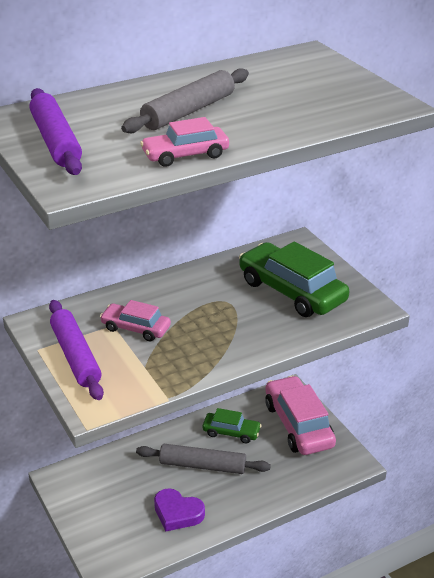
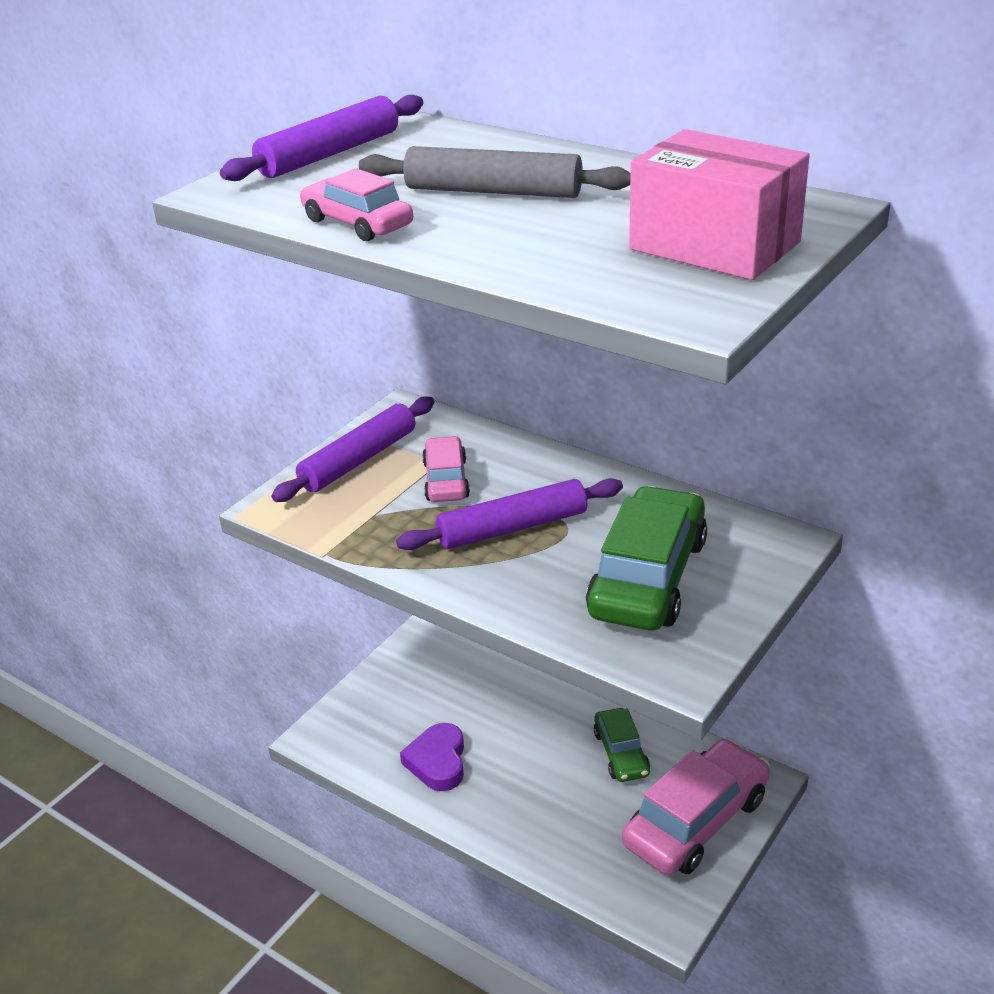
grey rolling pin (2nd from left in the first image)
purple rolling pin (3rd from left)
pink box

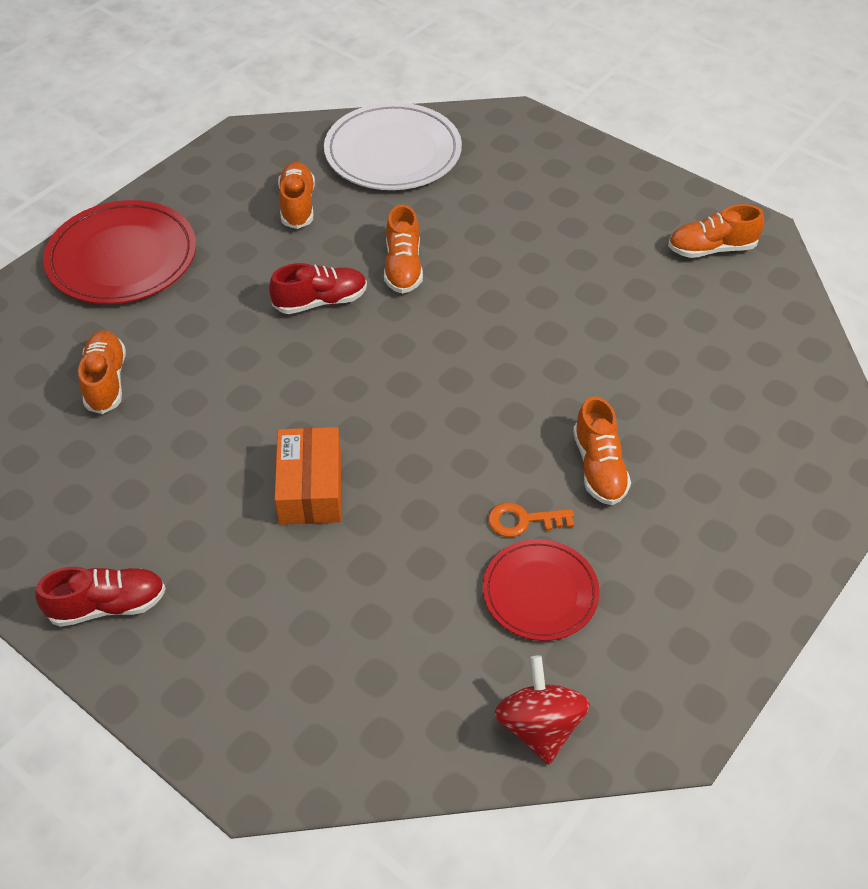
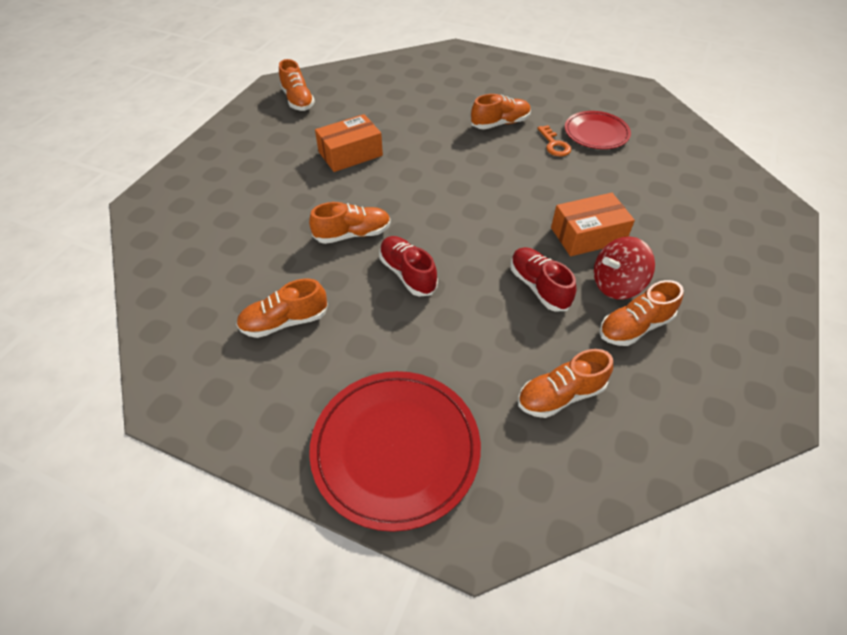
red shoe (2nd from left)
white plate
red spinning top
orange box (1st from left)
orange shoe (6th from left)

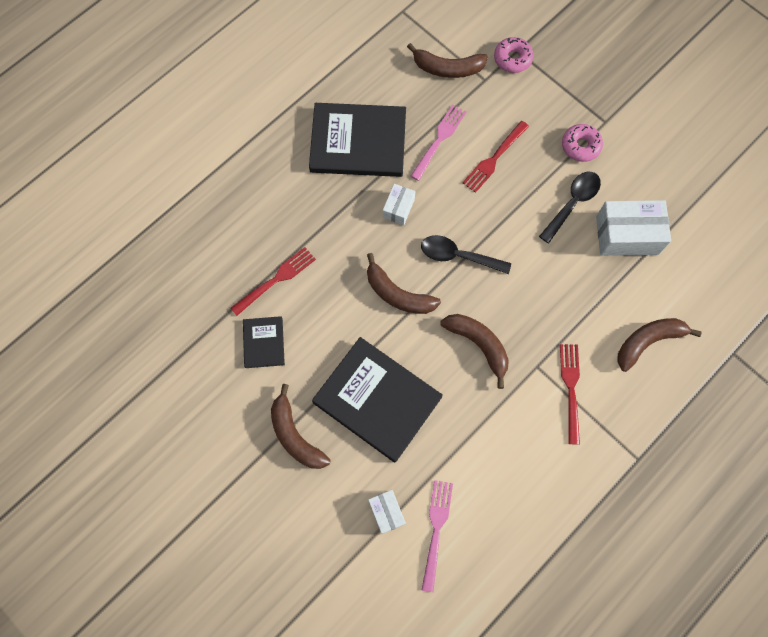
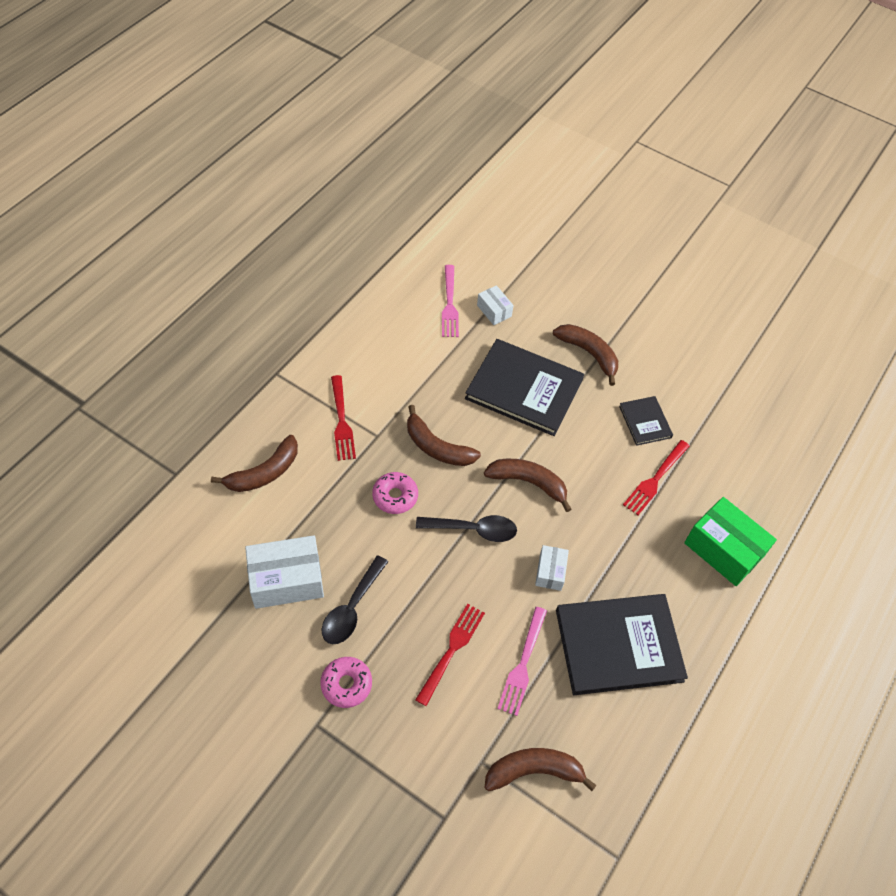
pink donut (2nd from left)
green box

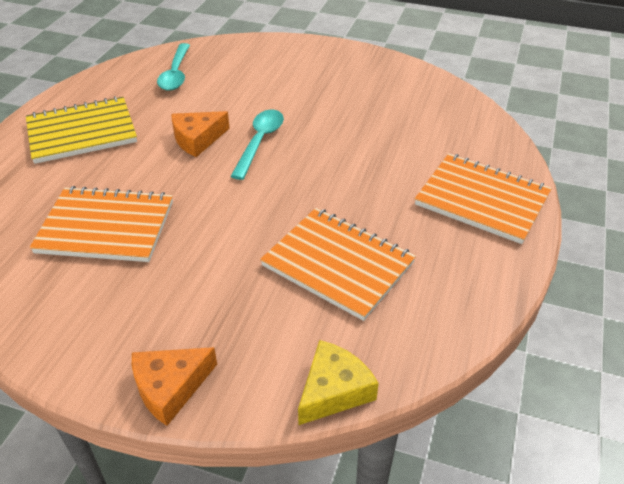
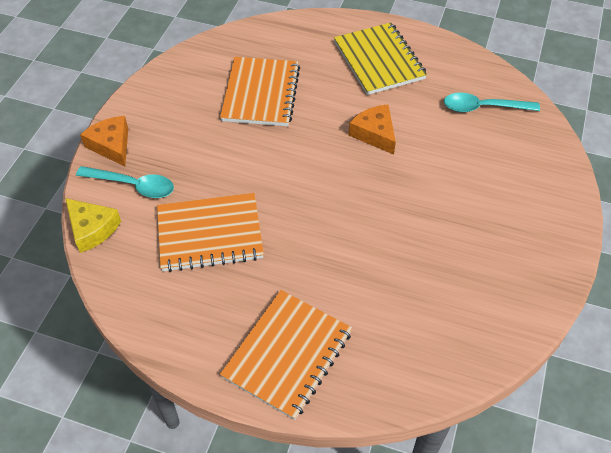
turquoise spoon (1st from left)
orange notebook (1st from left)

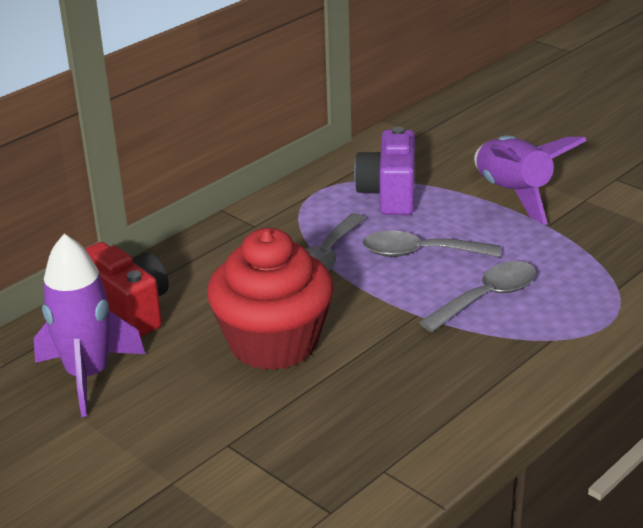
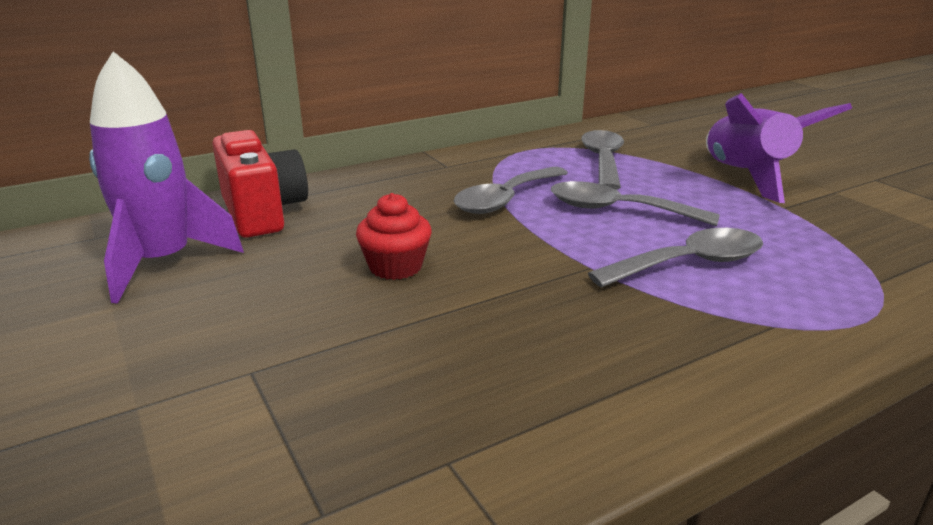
red cupcake
grey spoon (2nd from left)

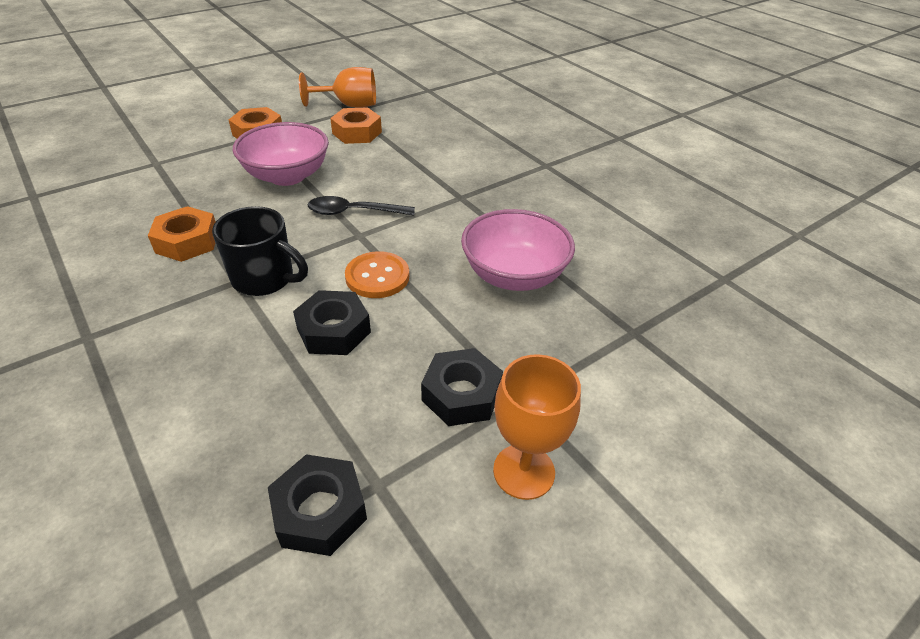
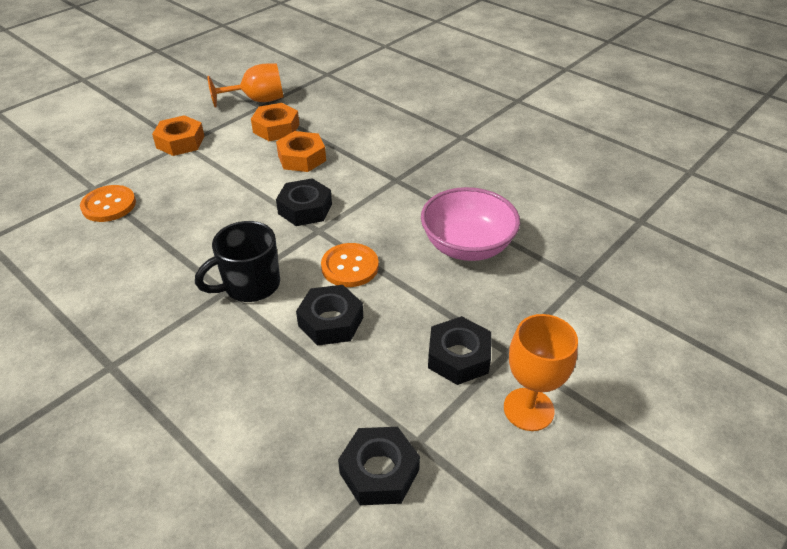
orange nut (3rd from left)
black mug
pink bowl (1st from left in the first image)
black nut (1st from left)
orange button (1st from left)

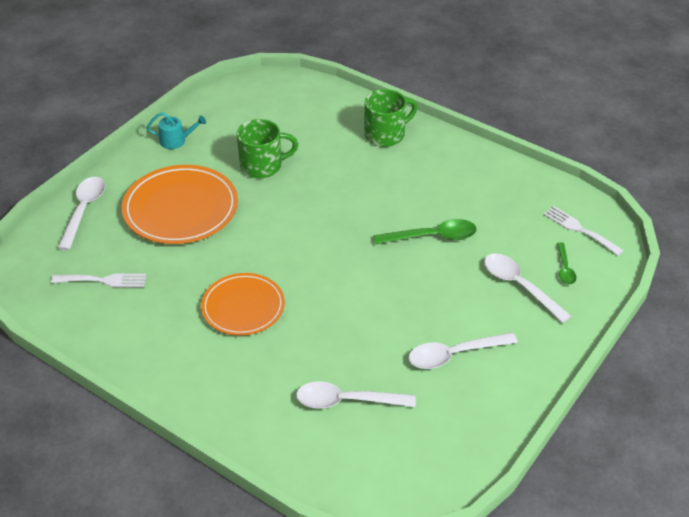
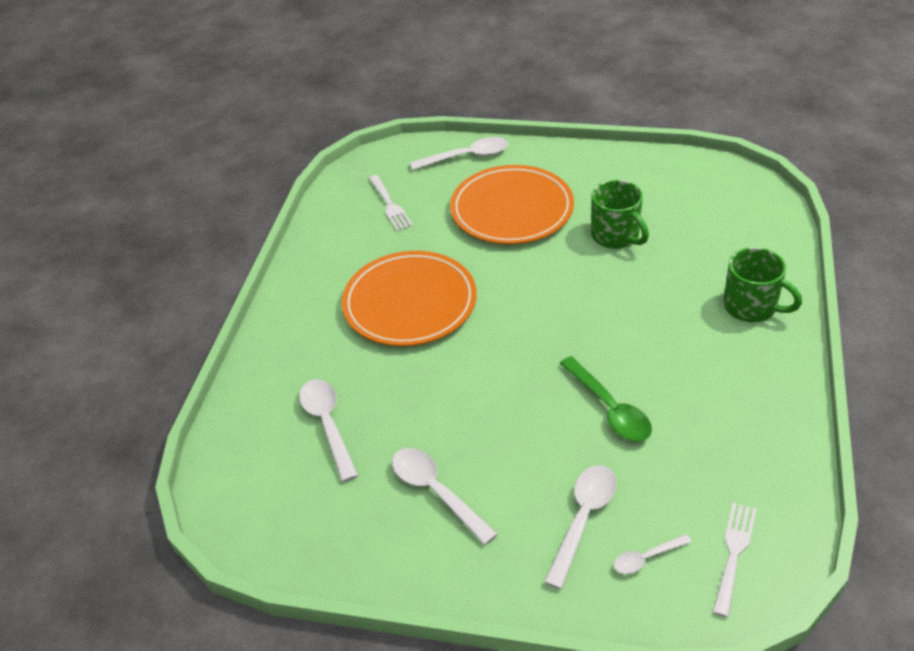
turquoise watering can
orange plate (1st from left)
white spoon (5th from left)

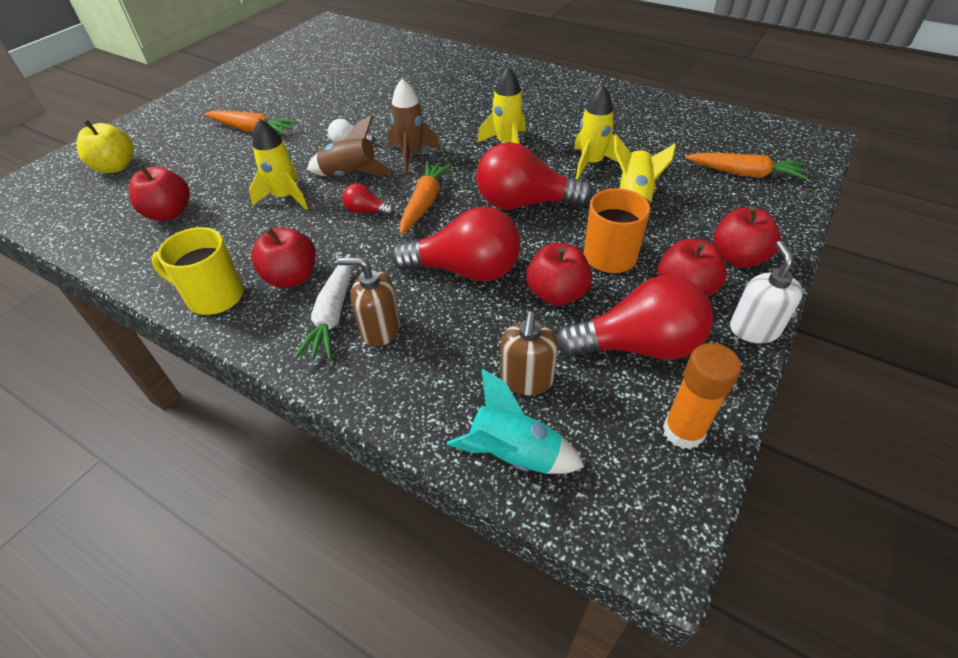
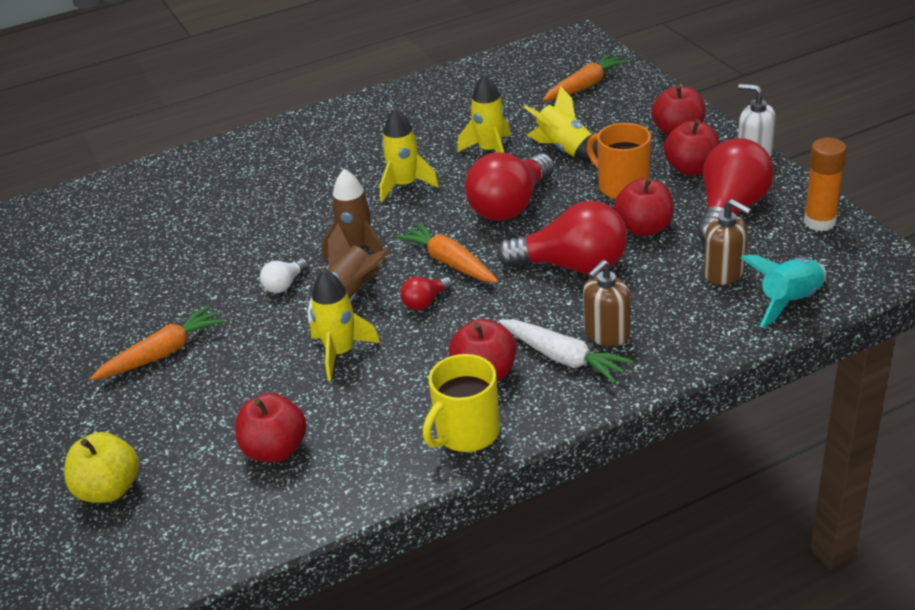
red light bulb (3rd from left)

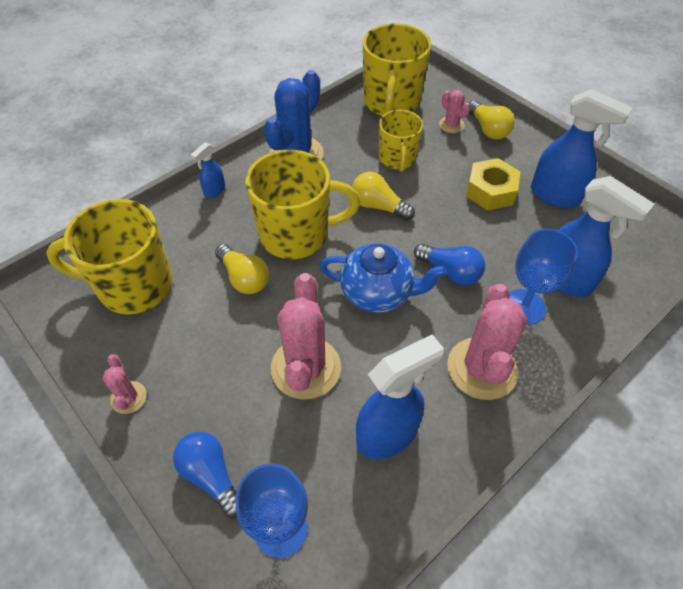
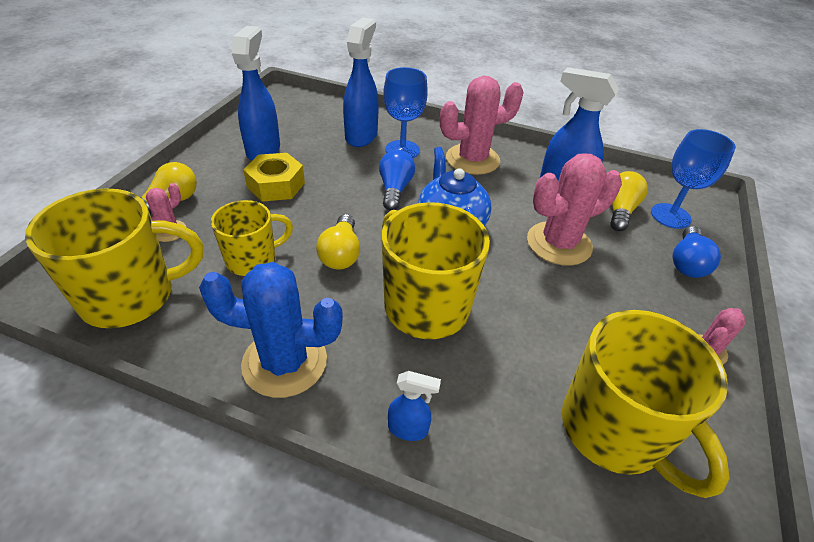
yellow light bulb (3rd from left)

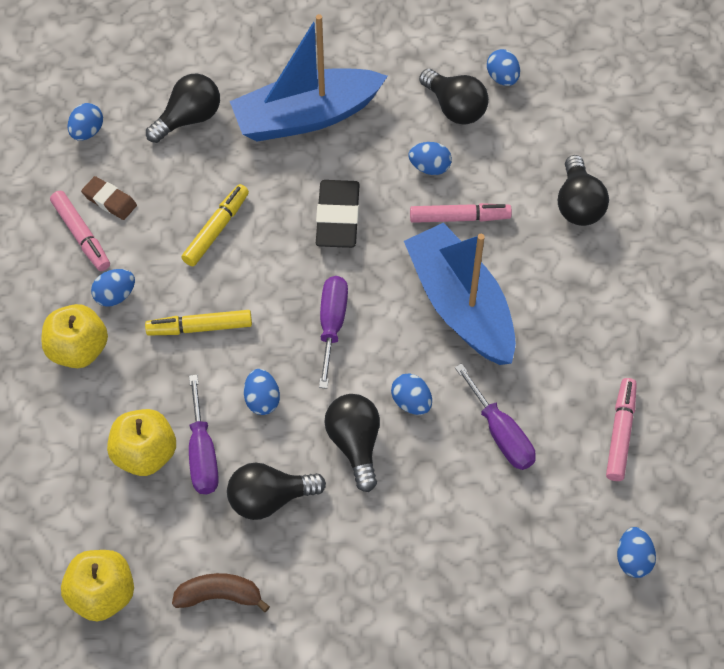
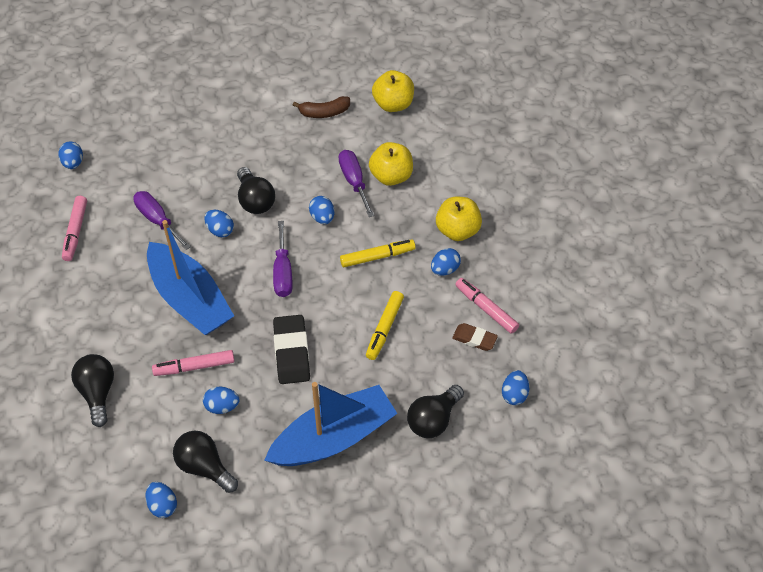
black light bulb (2nd from left in the first image)

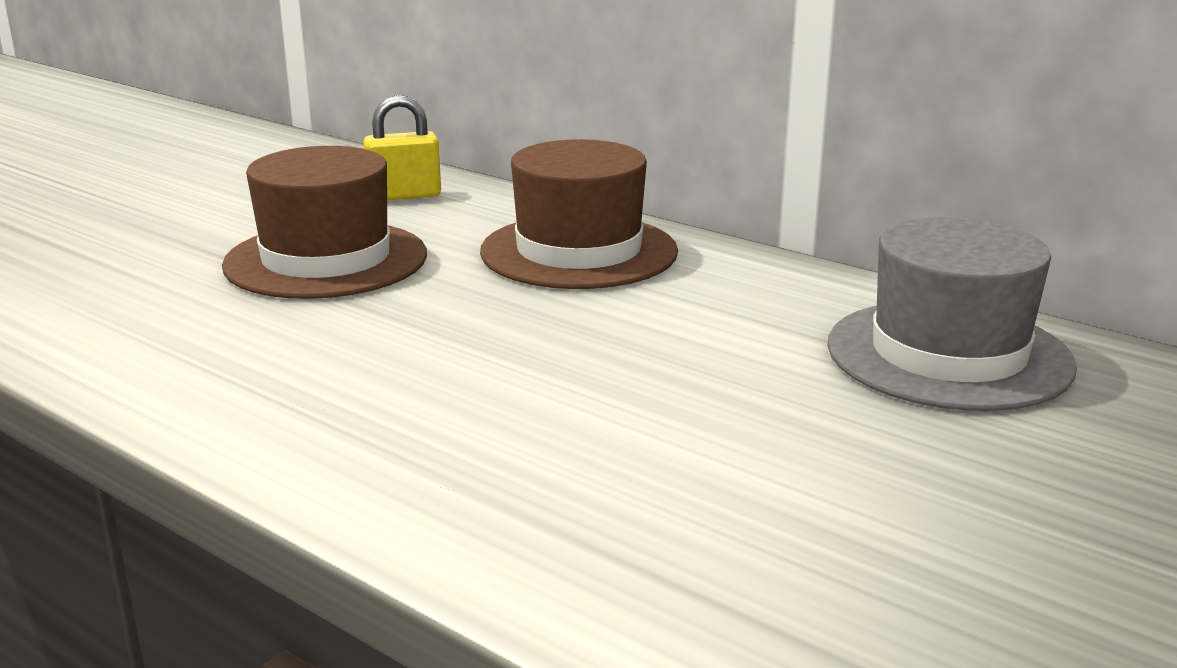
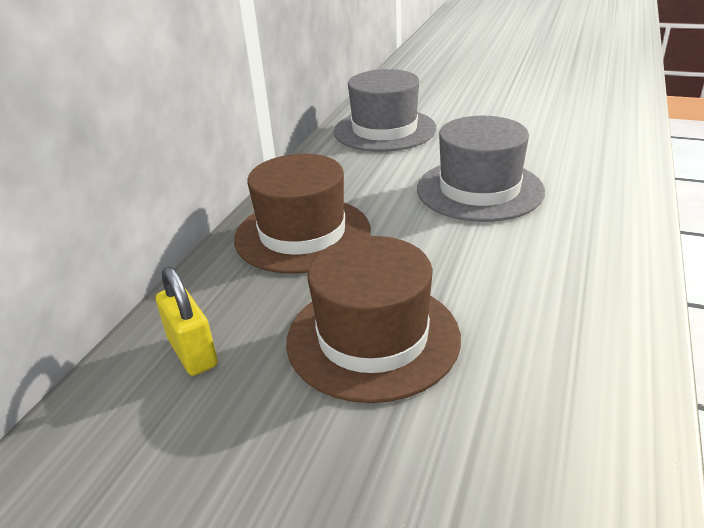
grey hat (2nd from left)

